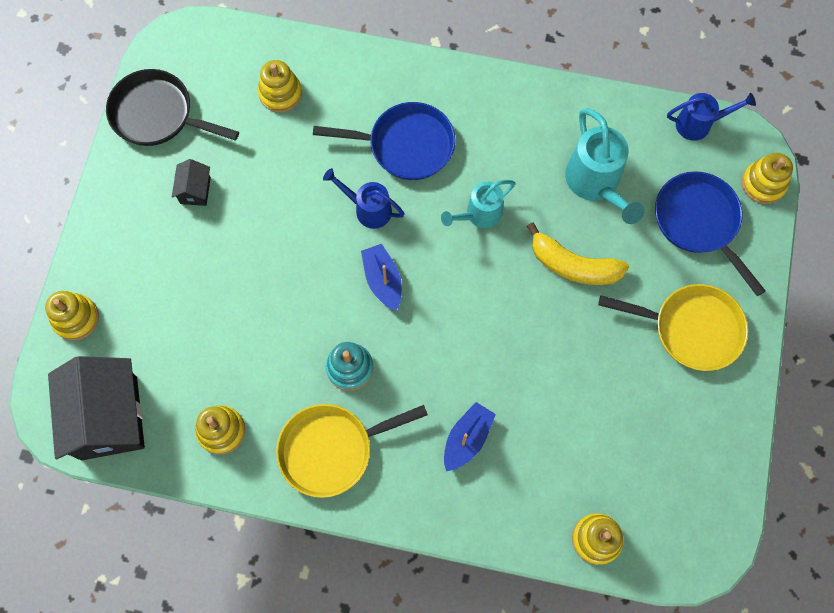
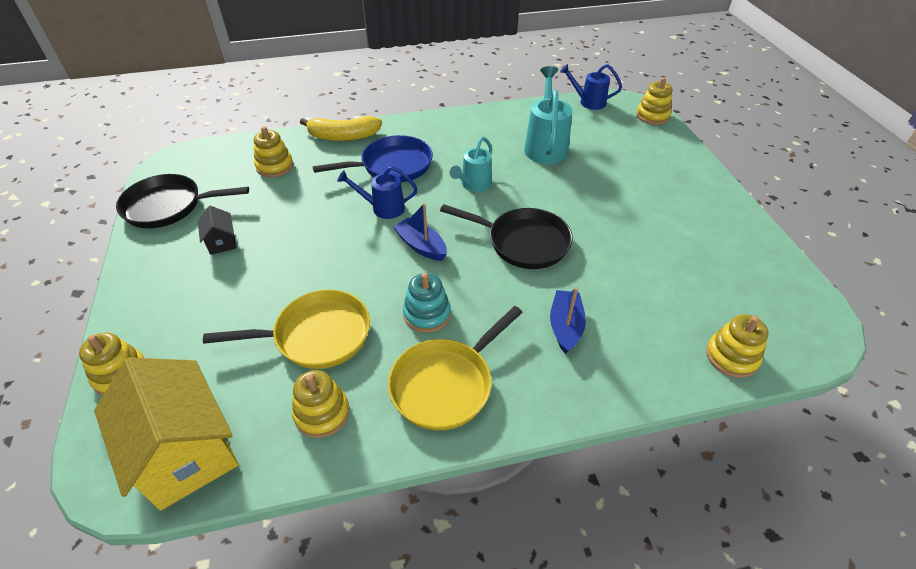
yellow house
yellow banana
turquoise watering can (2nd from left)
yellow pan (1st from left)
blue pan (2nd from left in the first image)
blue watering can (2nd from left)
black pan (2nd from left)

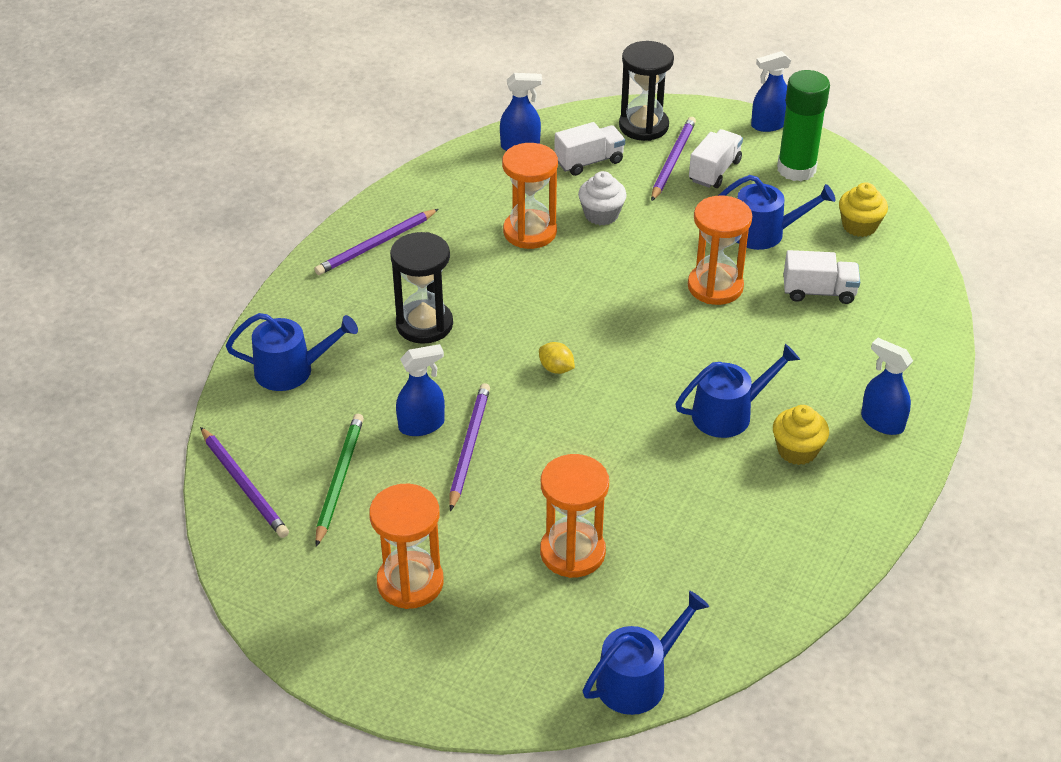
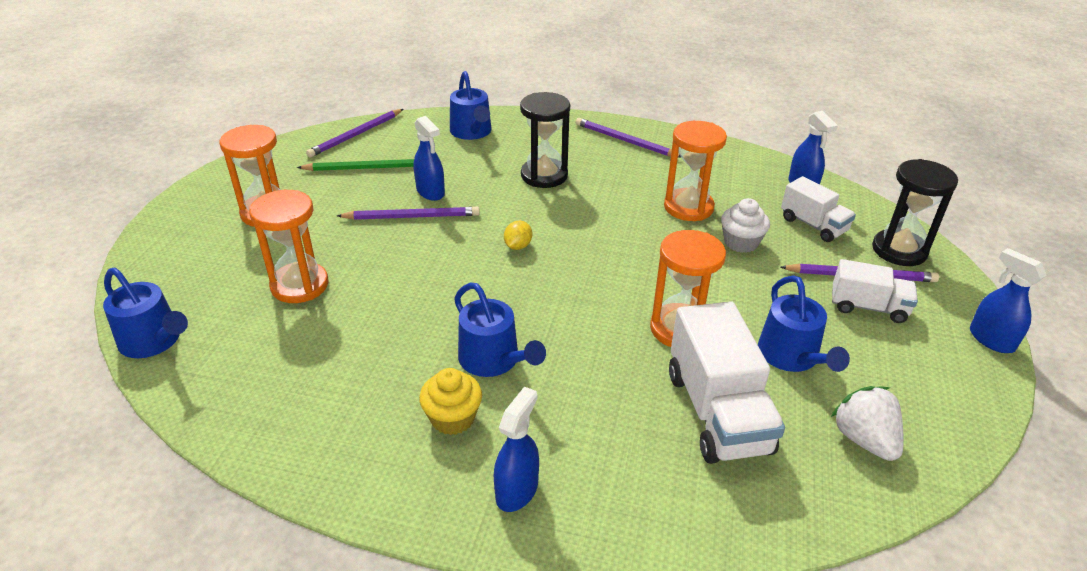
green glue stick
white truck (1st from left)
white strawberry

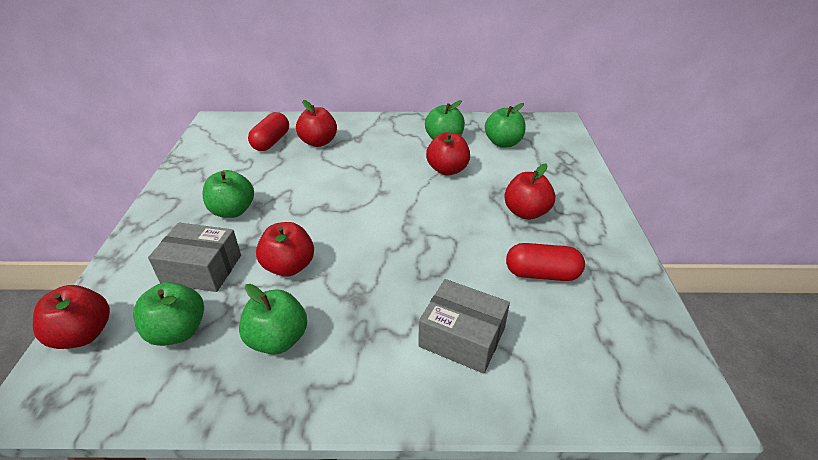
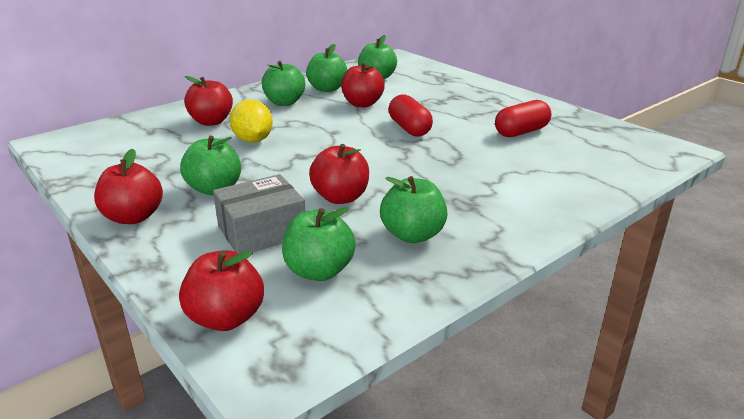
red capsule (1st from left)
grey box (2nd from left in the first image)
red apple (1st from left)
yellow lemon
green apple (2nd from left)

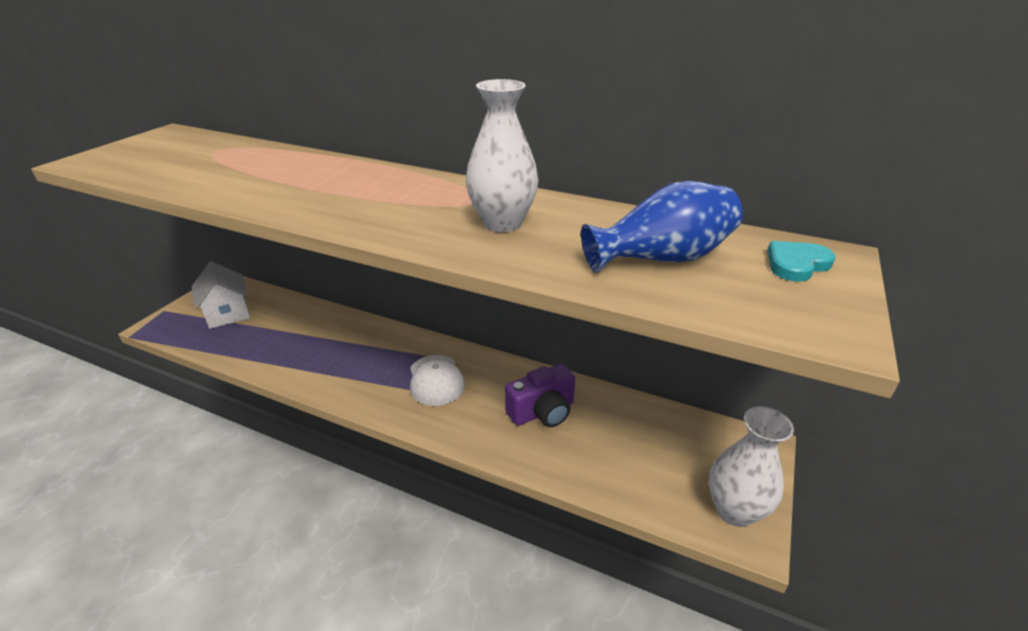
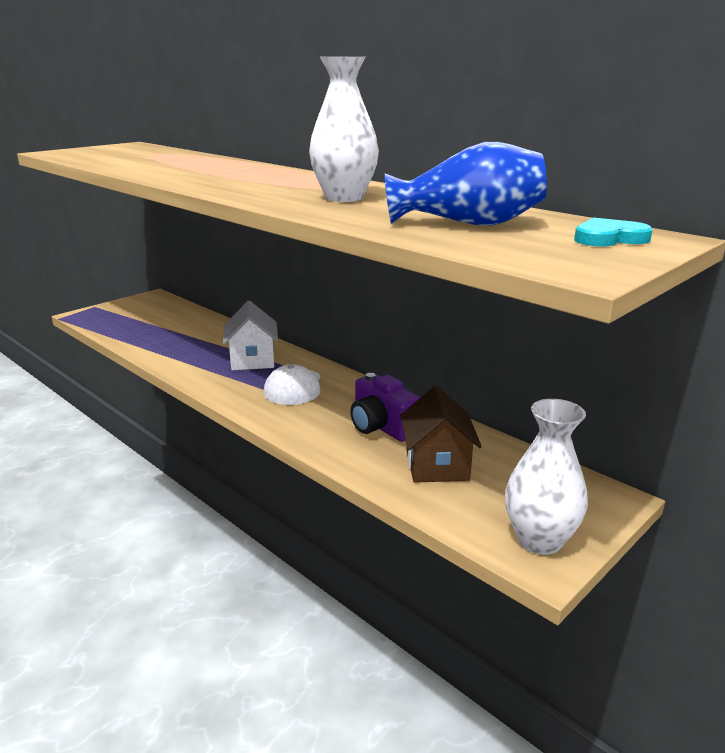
white house
purple camera
brown house

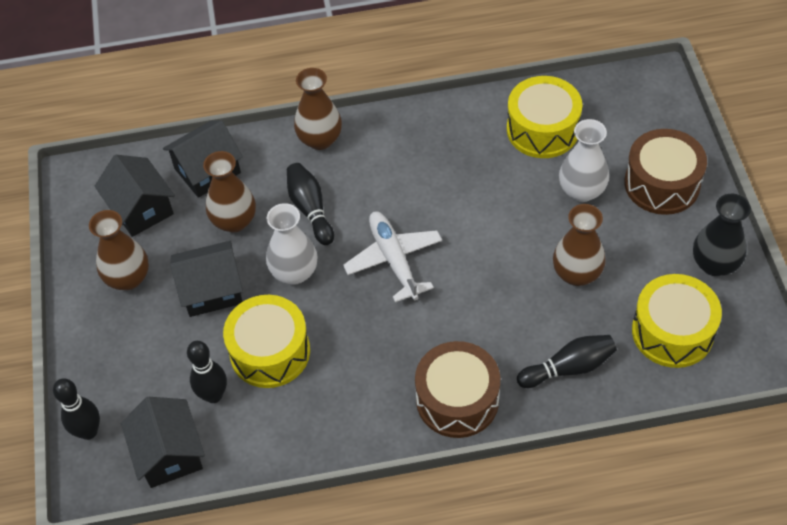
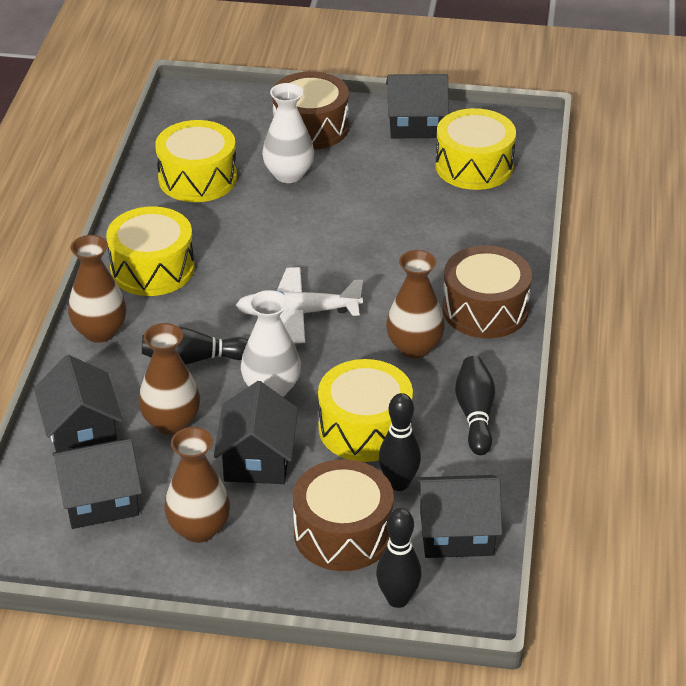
black bowling pin (4th from left)
brown vase (4th from left)
black house (4th from left)
yellow drum (1st from left)
brown drum (2nd from left)

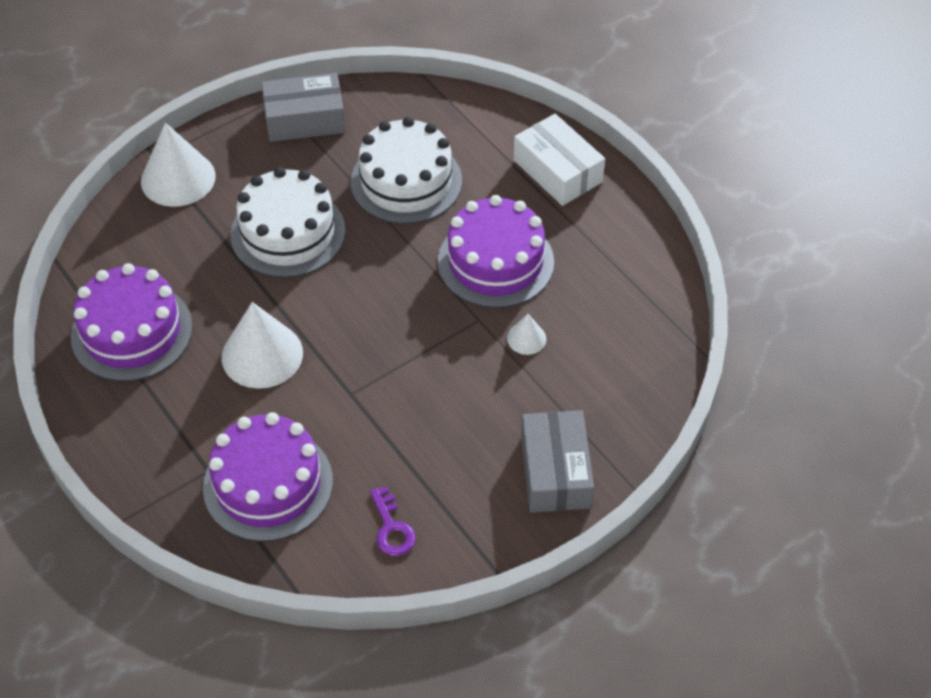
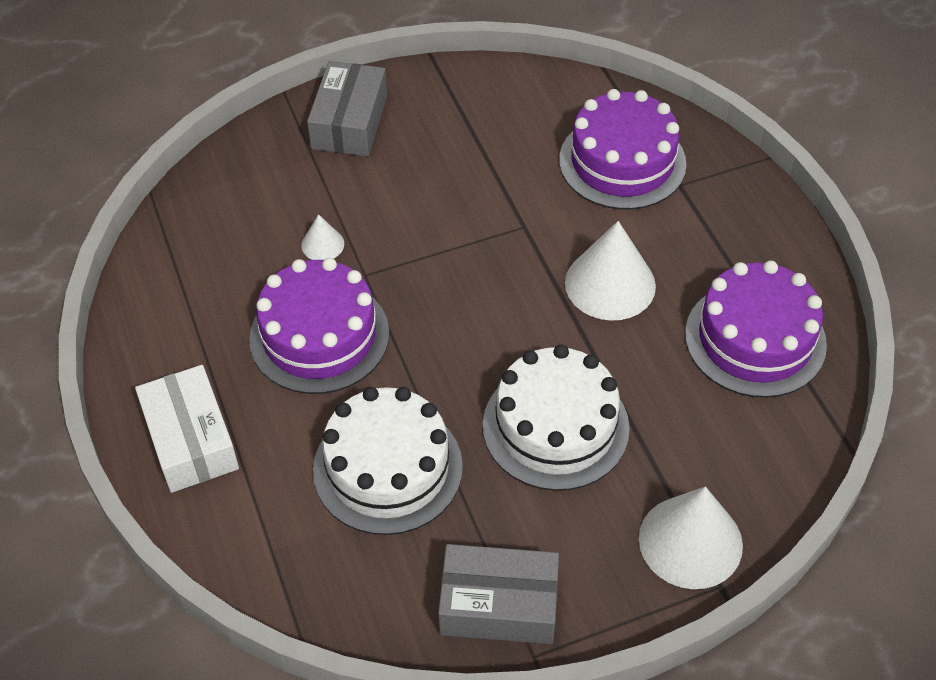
purple key

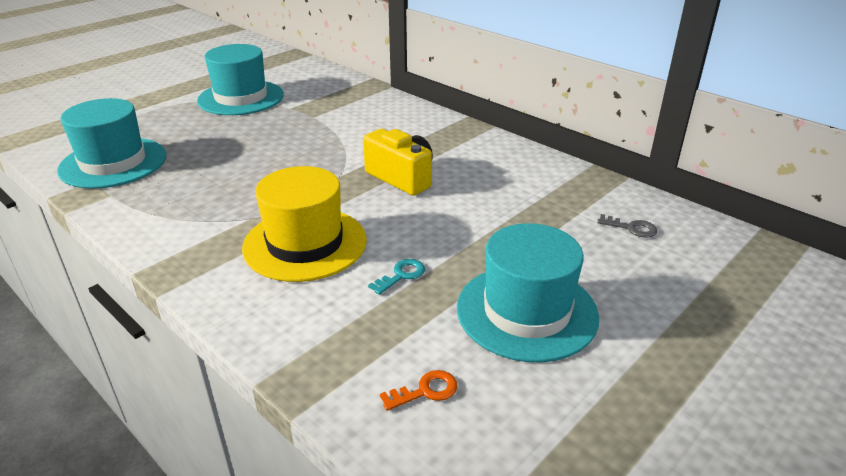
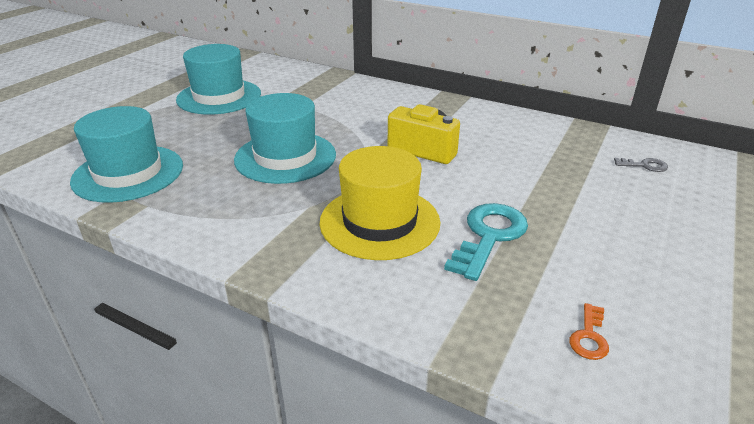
turquoise key
orange key
turquoise hat (3rd from left)

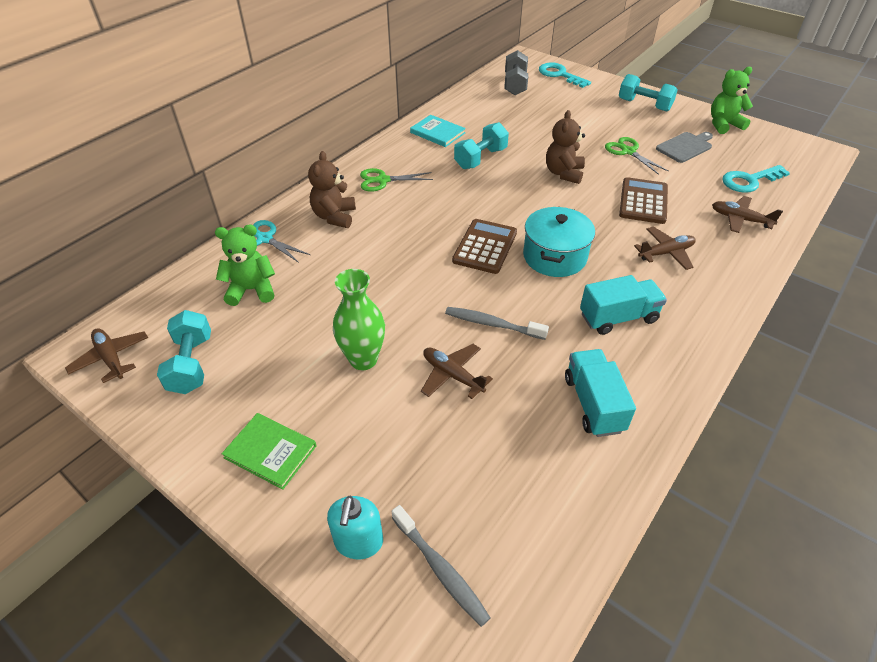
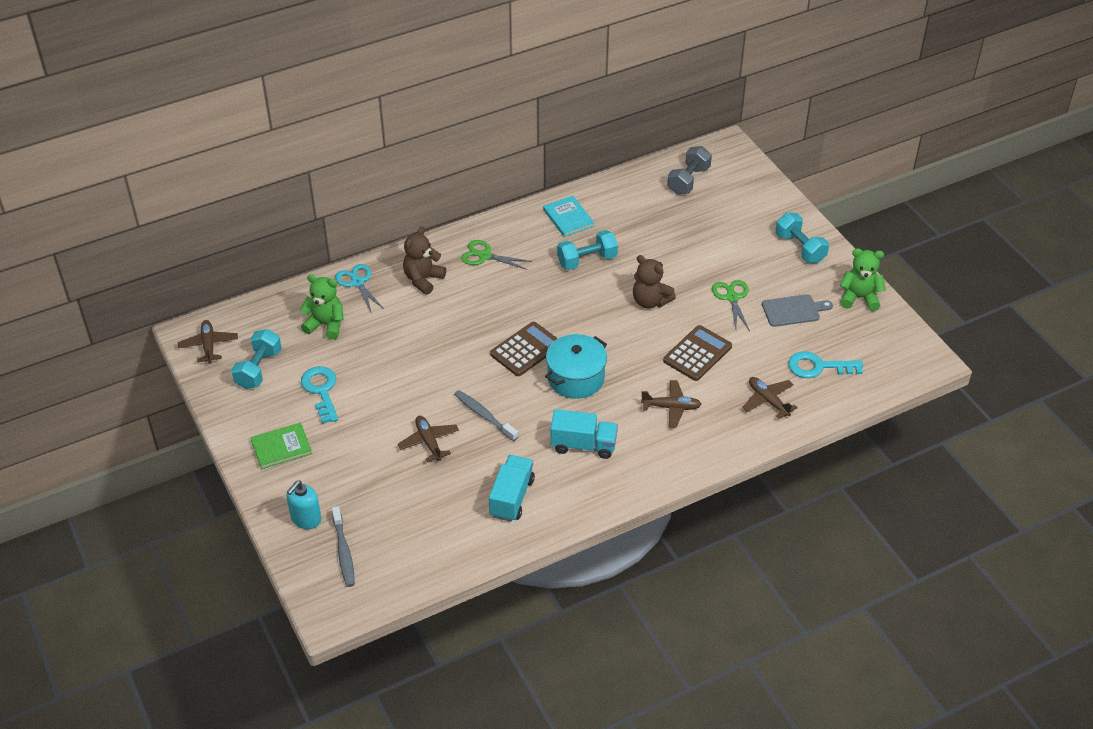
green book
green vase
turquoise key (1st from left)
brown teddy bear (2nd from left)

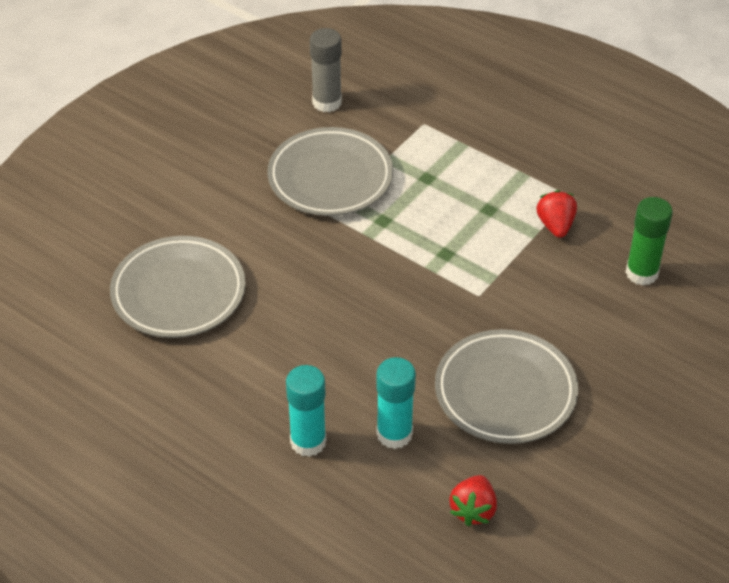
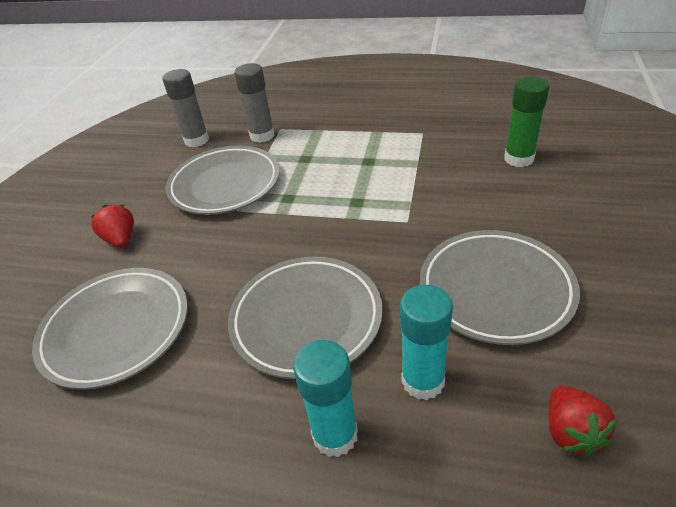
red strawberry (1st from left)
grey plate (3rd from left)
grey glue stick (2nd from left)

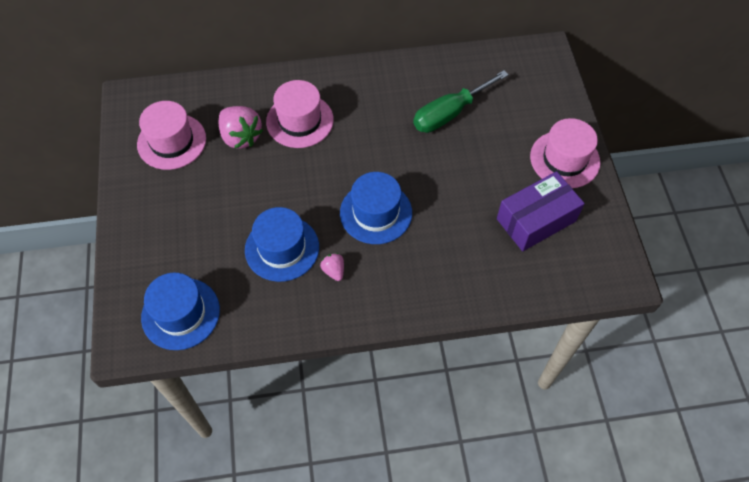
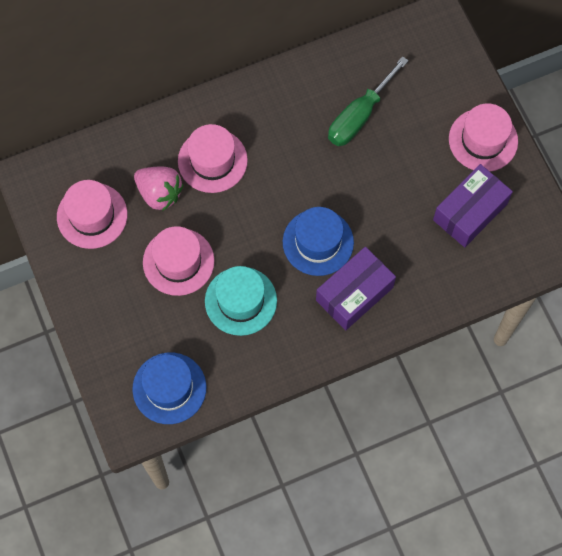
turquoise hat
pink strawberry (2nd from left in the first image)
pink hat (2nd from left)
purple box (1st from left)

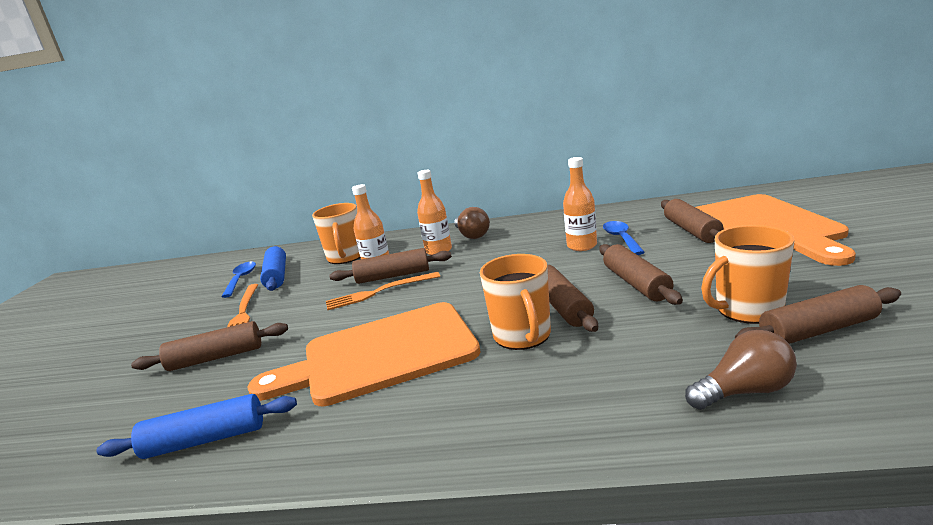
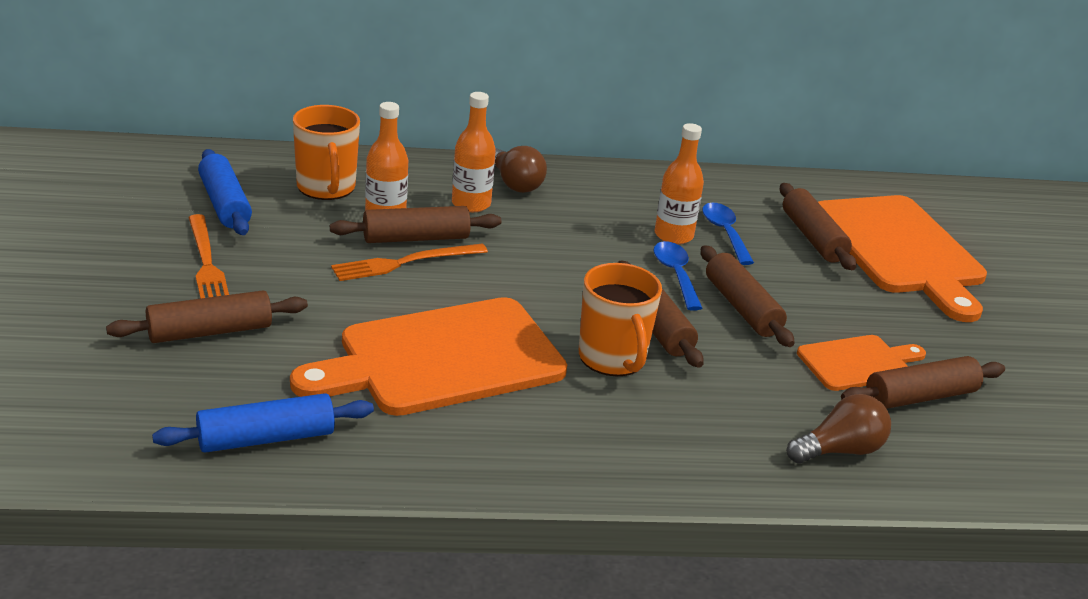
blue spoon (1st from left)
orange cutting board (2nd from left)

